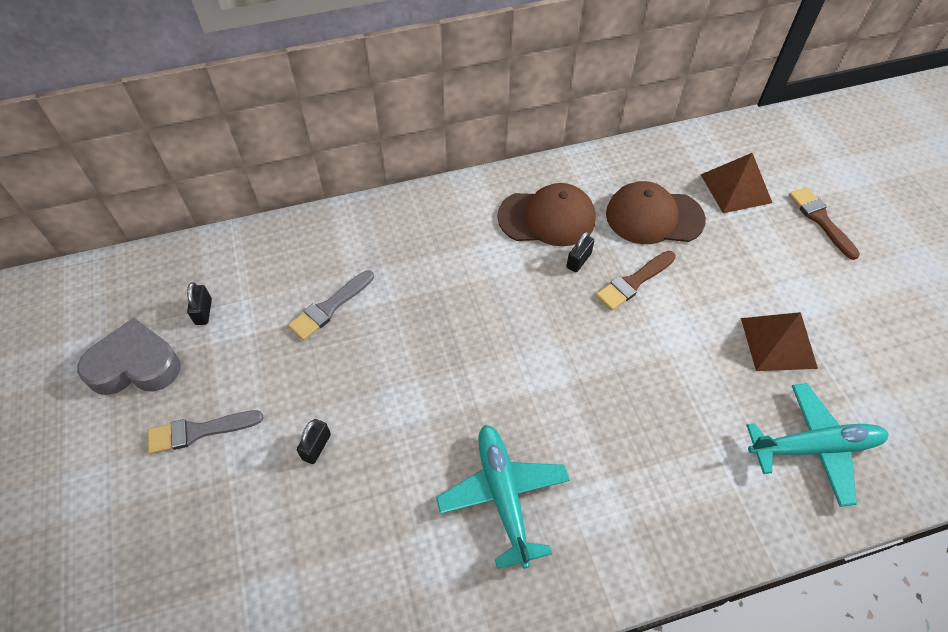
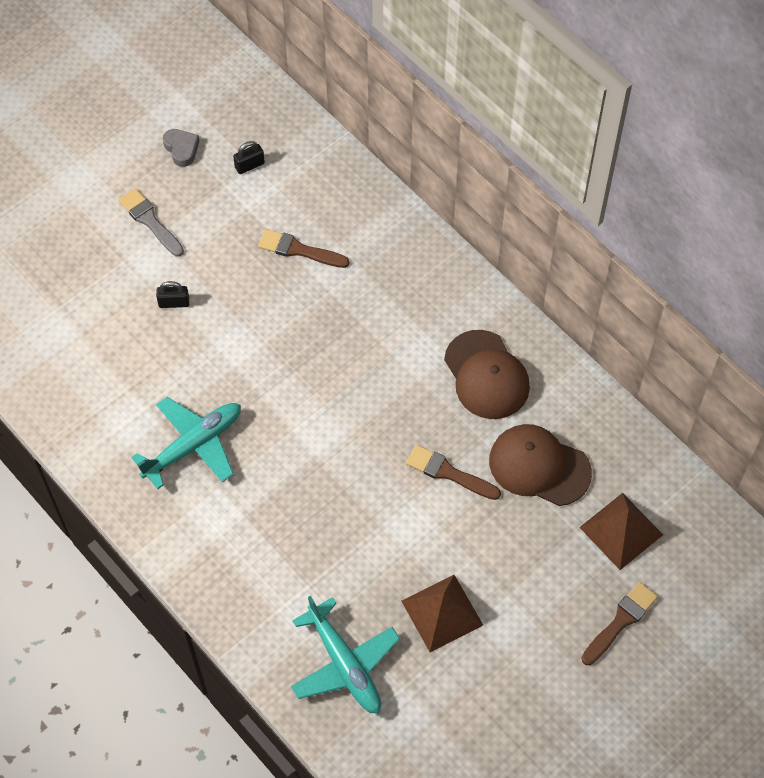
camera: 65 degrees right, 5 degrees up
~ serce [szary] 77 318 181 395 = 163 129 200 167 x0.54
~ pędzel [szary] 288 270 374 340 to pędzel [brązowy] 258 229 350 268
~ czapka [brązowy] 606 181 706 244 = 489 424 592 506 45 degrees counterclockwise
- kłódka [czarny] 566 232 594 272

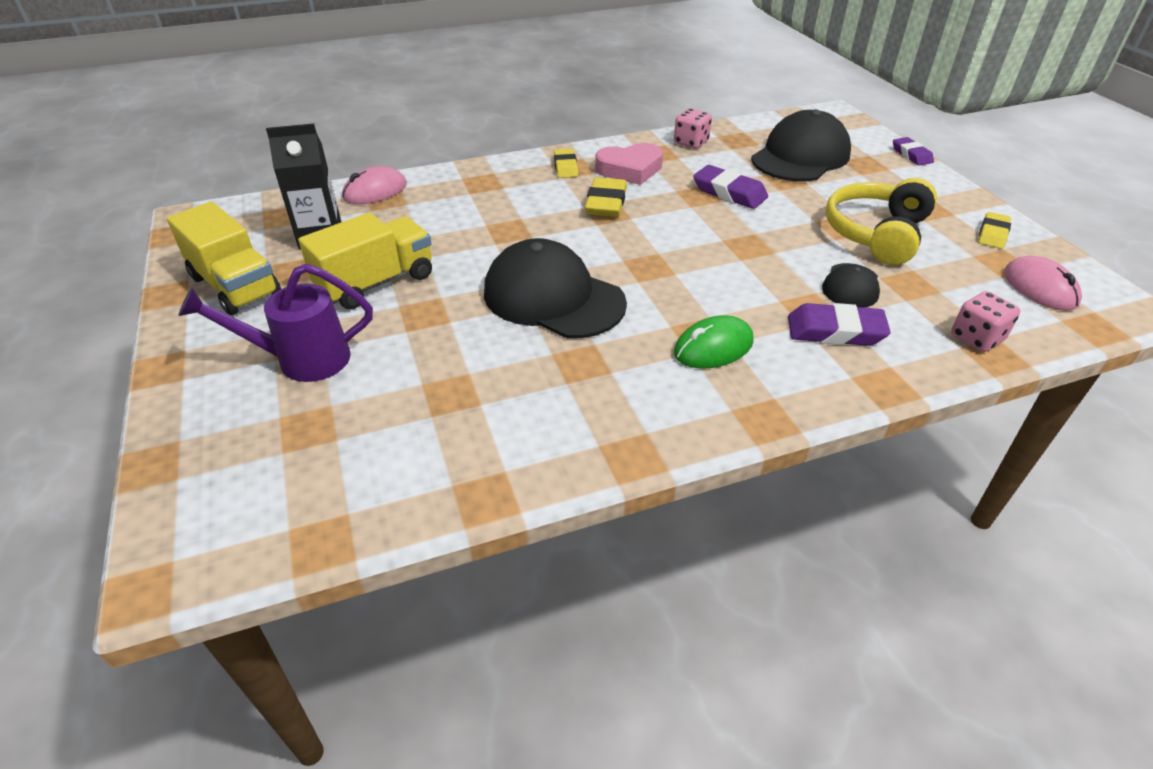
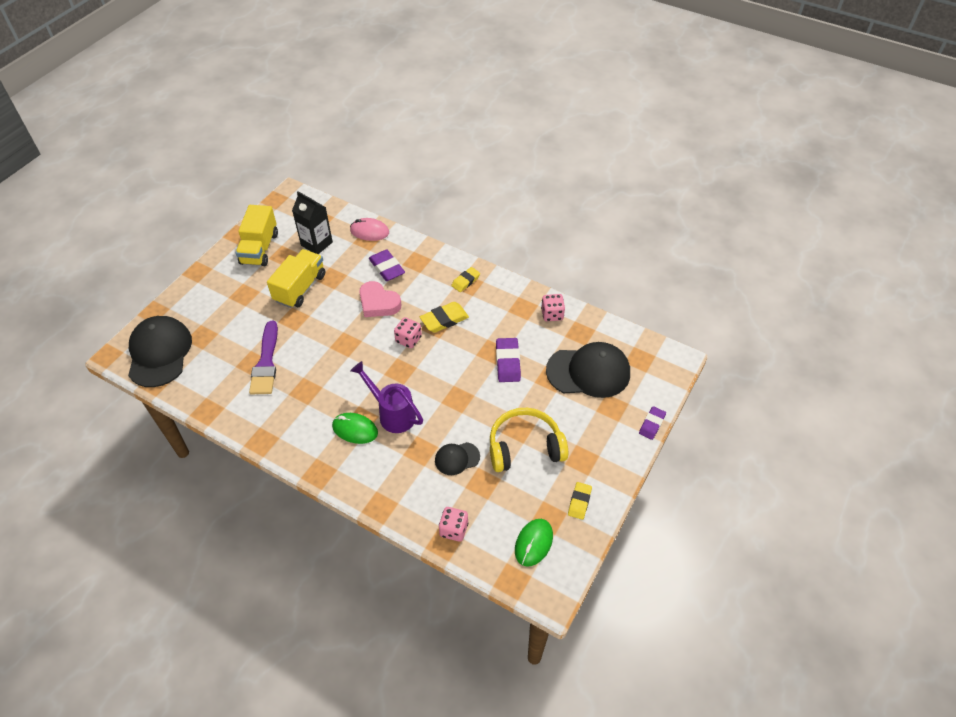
camera: 50 degrees right, 10 degrees up
~ czapka [czarny] 484 238 627 339 to 128 316 192 387
+ pędzel [fioletowy] 249 321 278 394
~ ciężarówka [żółty] 298 213 432 309 = 267 249 325 308 75 degrees counterclockwise
~ konewka [fioletowy] 178 263 373 382 to 350 361 423 433
~ serce [różowy] 595 143 663 185 to 359 281 401 317
~ gumka do mazania [fioletowy] 788 303 891 346 to 369 250 405 281
+ kostka do gry [różowy] 394 317 422 348
~ myszka [różowy] 1004 256 1082 311 to myszka [zielony] 515 519 553 567
~ gumka do mazania [żółty] 979 212 1011 249 = 568 482 592 520 60 degrees counterclockwise

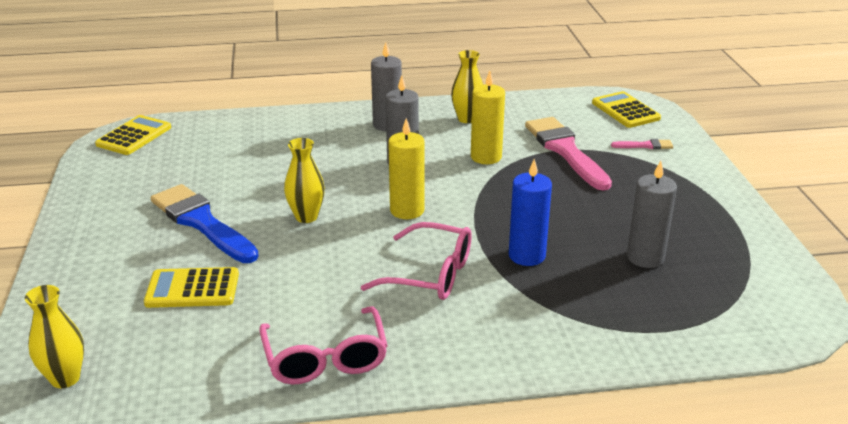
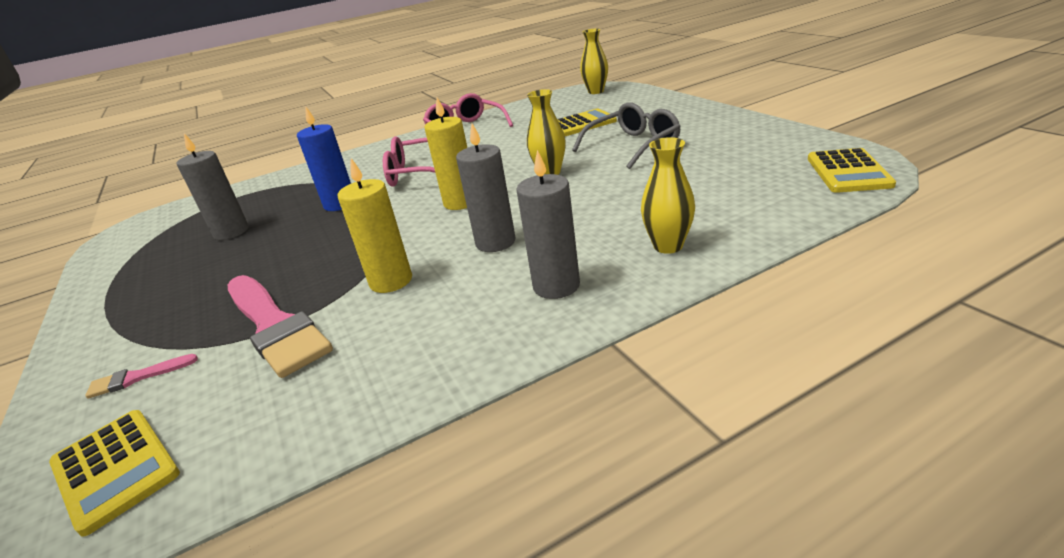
camera: 165 degrees right, 0 degrees up
~ pędzel [niebieski] 151 184 259 263 to okulary [szary] 572 103 681 169
~ wazon [żółty] 451 50 483 123 to 641 137 695 254

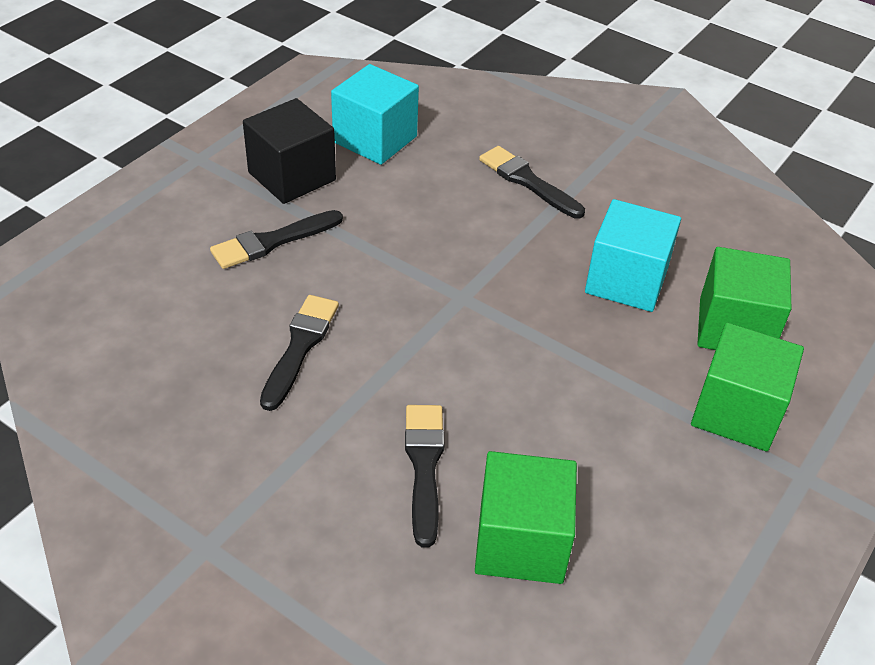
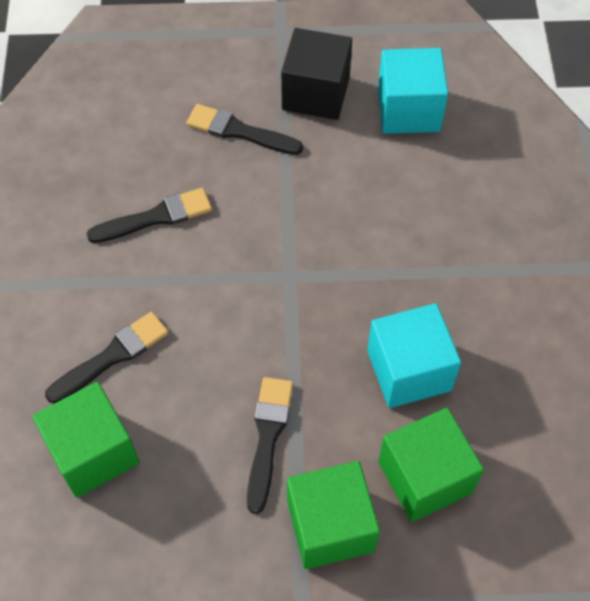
camera: 55 degrees right, 15 degrees up
~ pędzel [czarny] 479 146 585 219 to 247 377 293 514

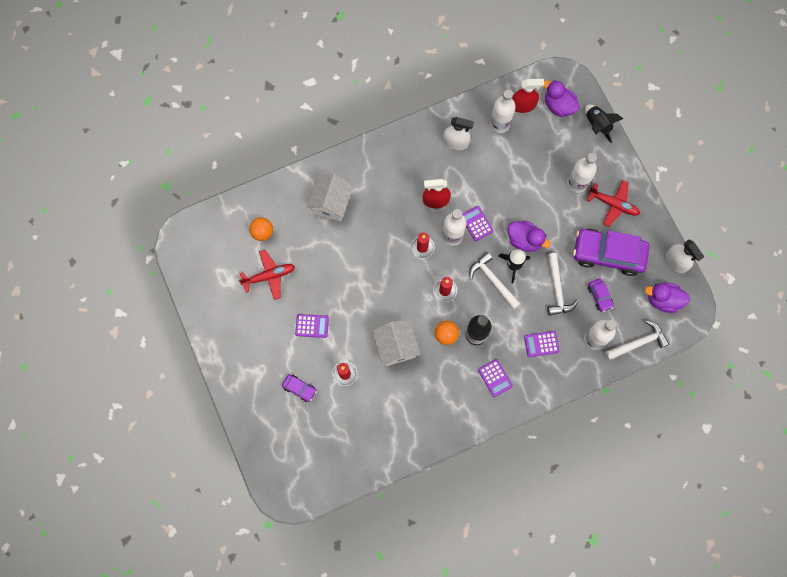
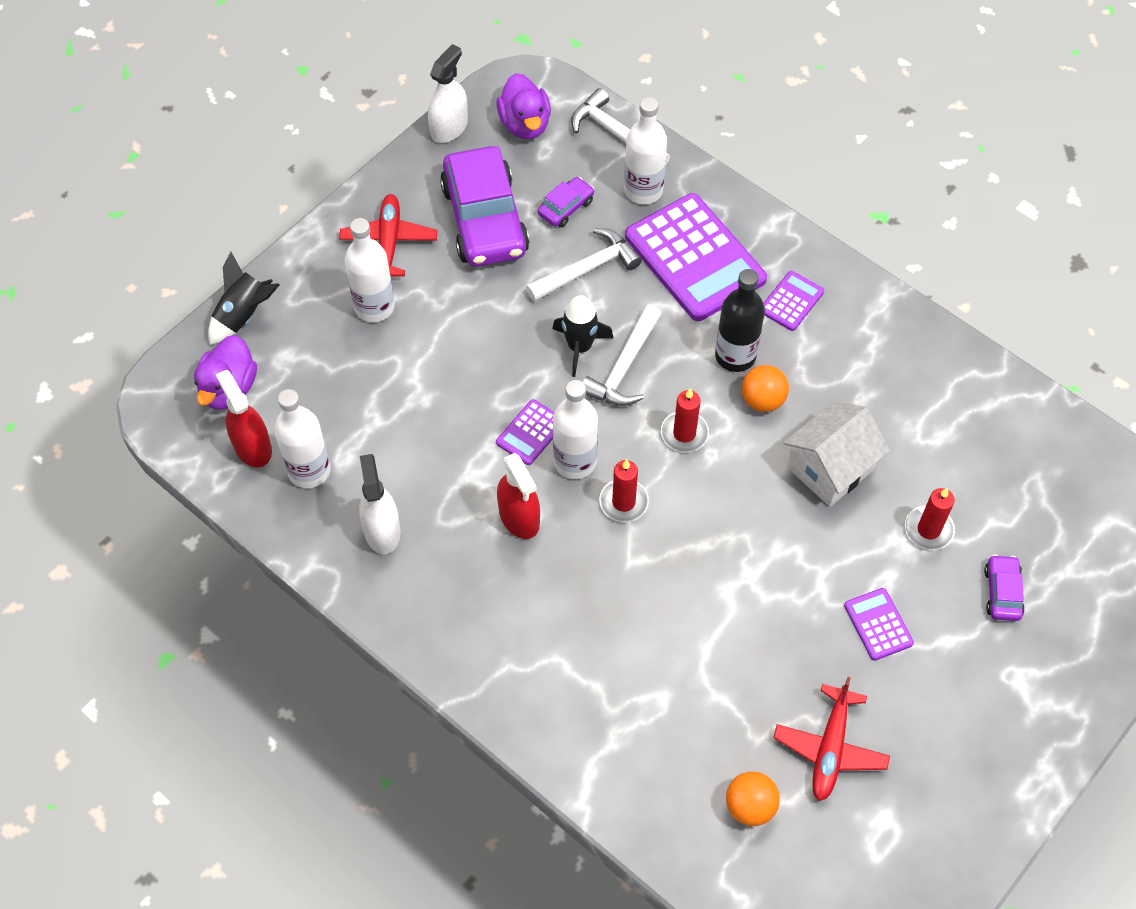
camera: 115 degrees left, 15 degrees down
~ kalkulator [fioletowy] 524 331 559 357 = 625 193 767 321 x2.18
~ samolot [czerwony] 239 250 295 300 = 773 677 890 801 120 degrees counterclockwise
- domek [biały] 307 174 353 222
- kaczka [fioletowy] 508 220 551 252

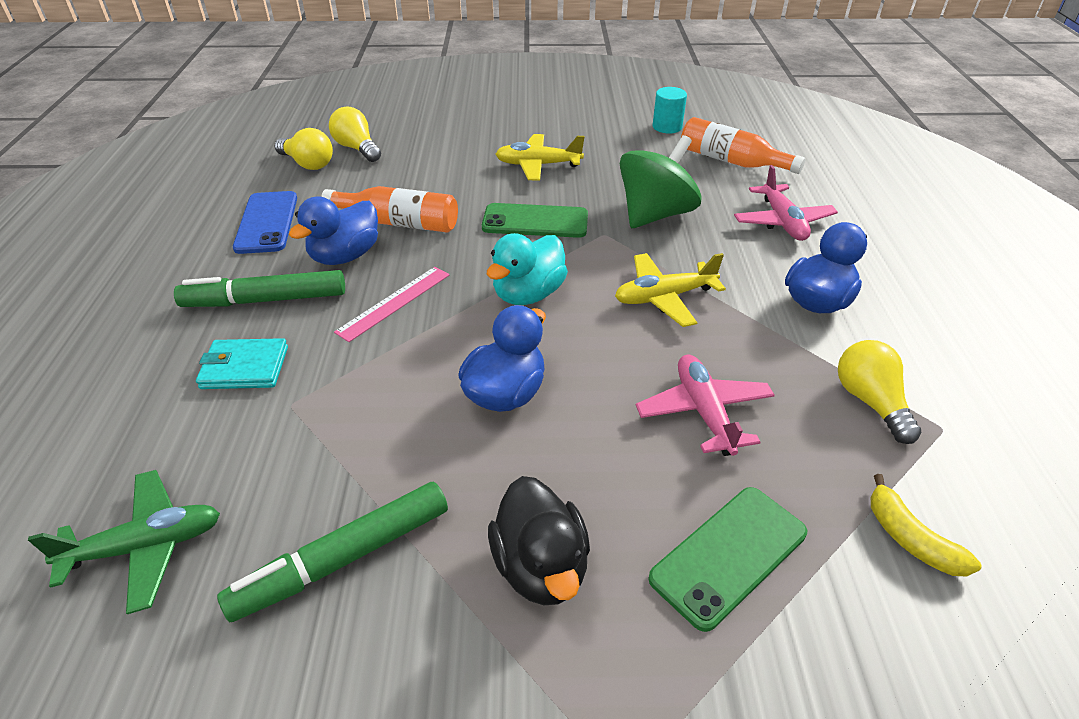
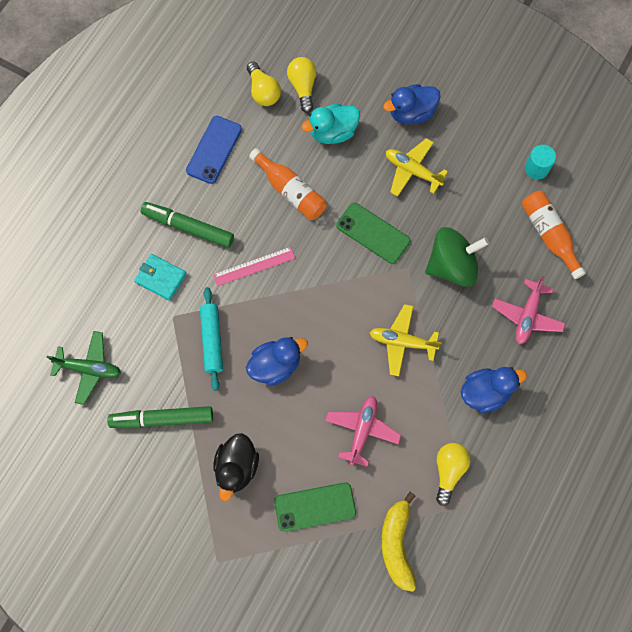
camera: 30 degrees right, 30 degrees up
+ wałek do ciasta [turkusowy] 200 287 223 391
~ kaczka [turkusowy] 487 233 568 305 to 302 104 360 144
~ banan [żółty] 871 474 981 576 = 381 492 417 592 x1.57
~ kaczka [niebieski] 289 196 378 265 to 383 84 440 124

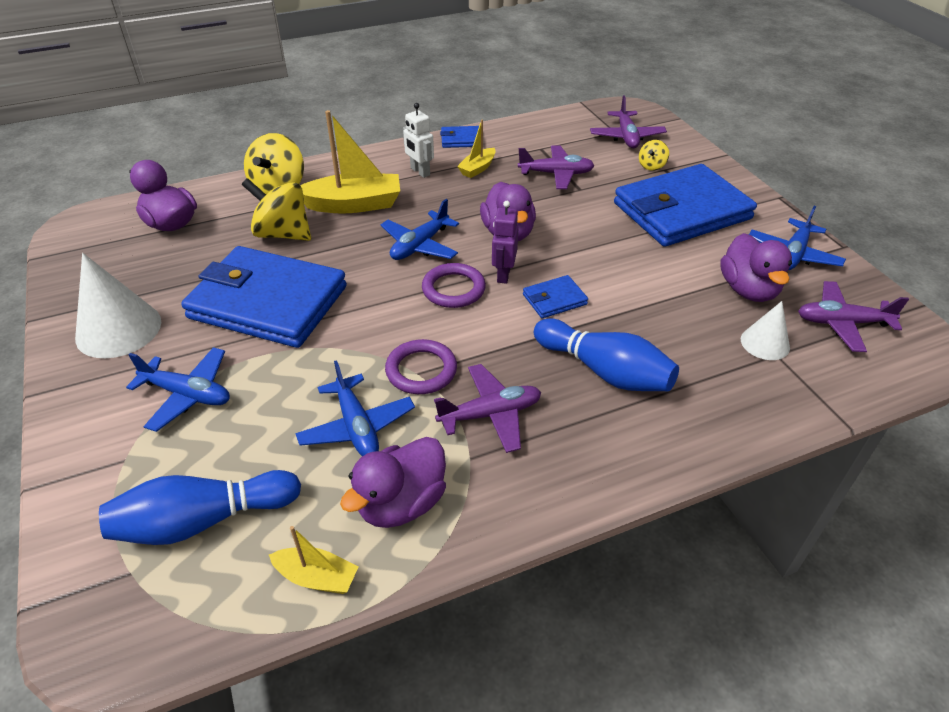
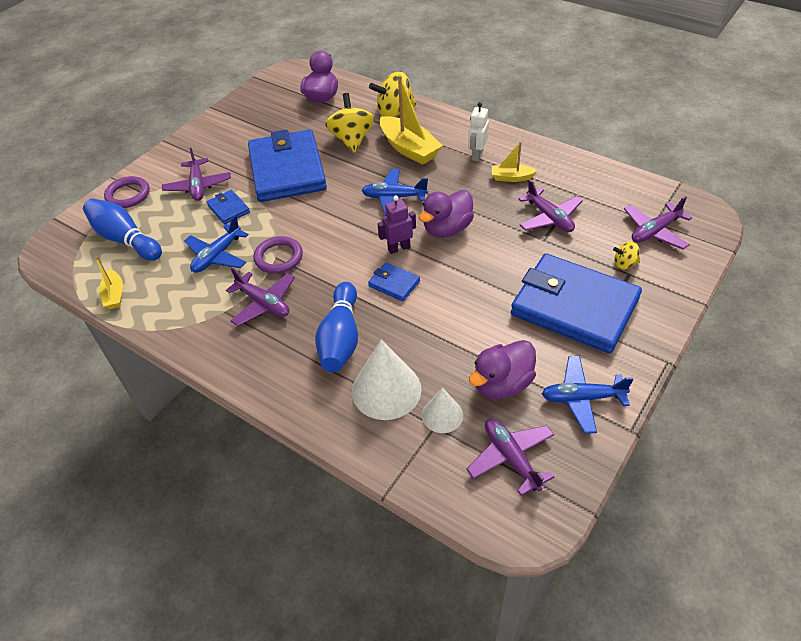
camera: 60 degrees right, 5 degrees up
~ pierścień [fioletowy] 422 263 486 308 to 104 176 150 208
~ samolot [niebieski] 126 347 230 432 to samolot [fioletowy] 162 148 231 201
~ portfel [niebieski] 440 126 479 148 to 207 190 250 224
~ stożek [biały] 75 253 161 358 to 352 340 422 420
- kaczka [fioletowy] 340 437 446 528

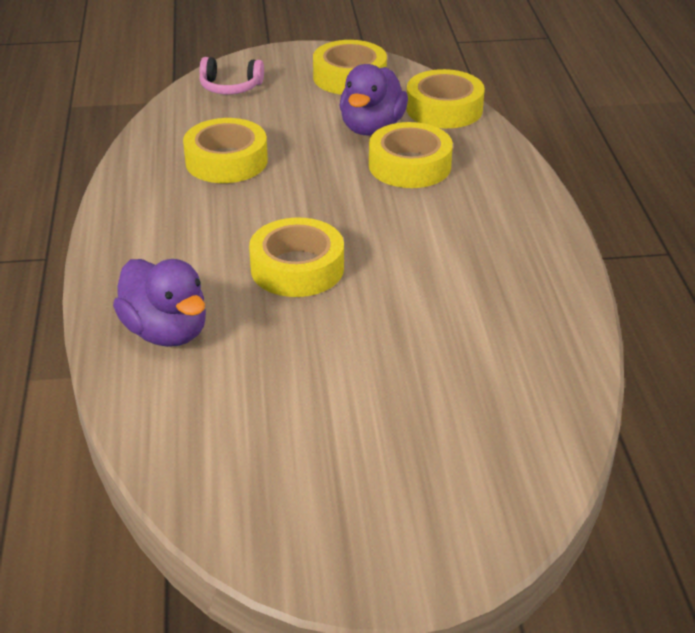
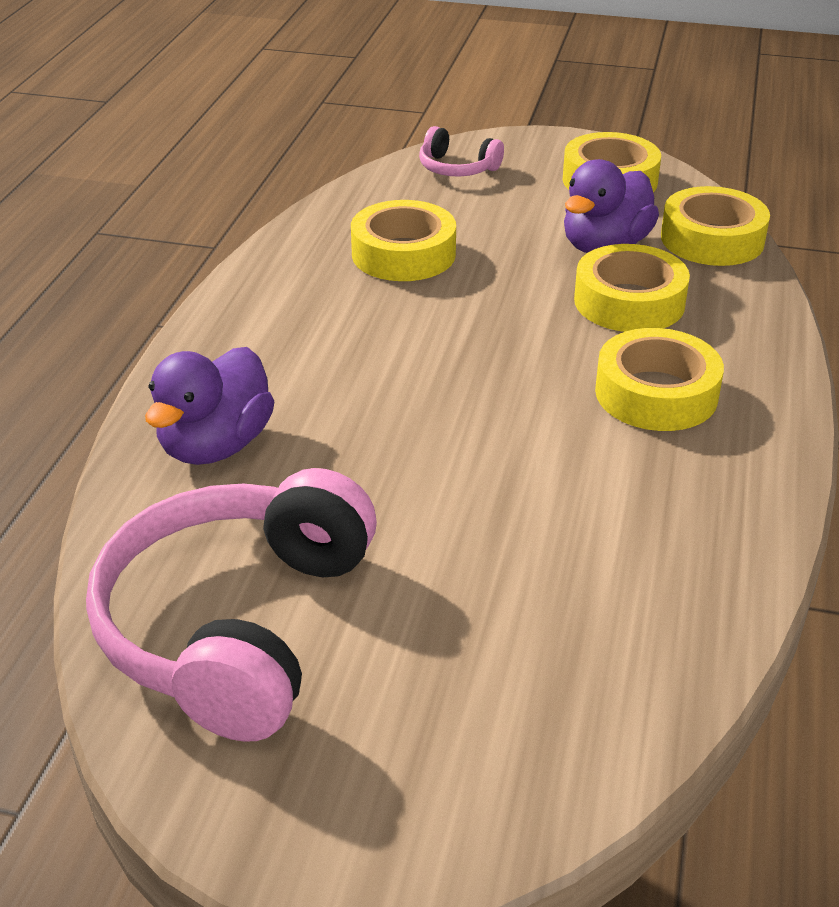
camera: 20 degrees right, 0 degrees up
+ słuchawki [różowy] 86 468 377 742
~ kaczka [fioletowy] 113 259 206 347 = 145 347 274 465 45 degrees clockwise
~ taśma klejąca [żółty] 249 218 344 297 to 595 328 724 431

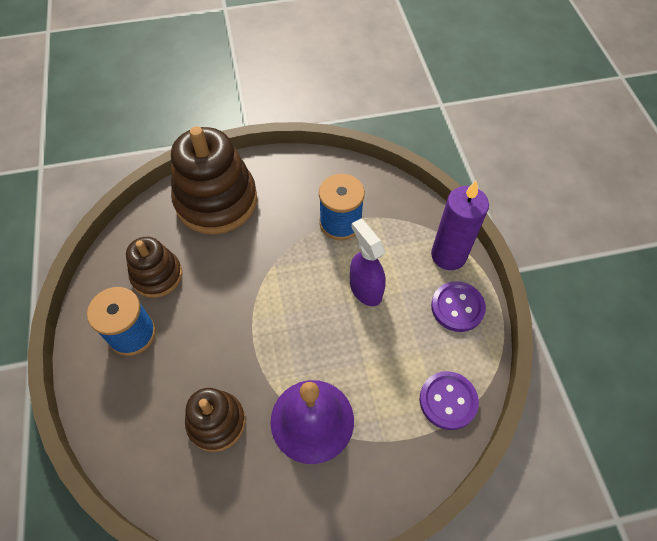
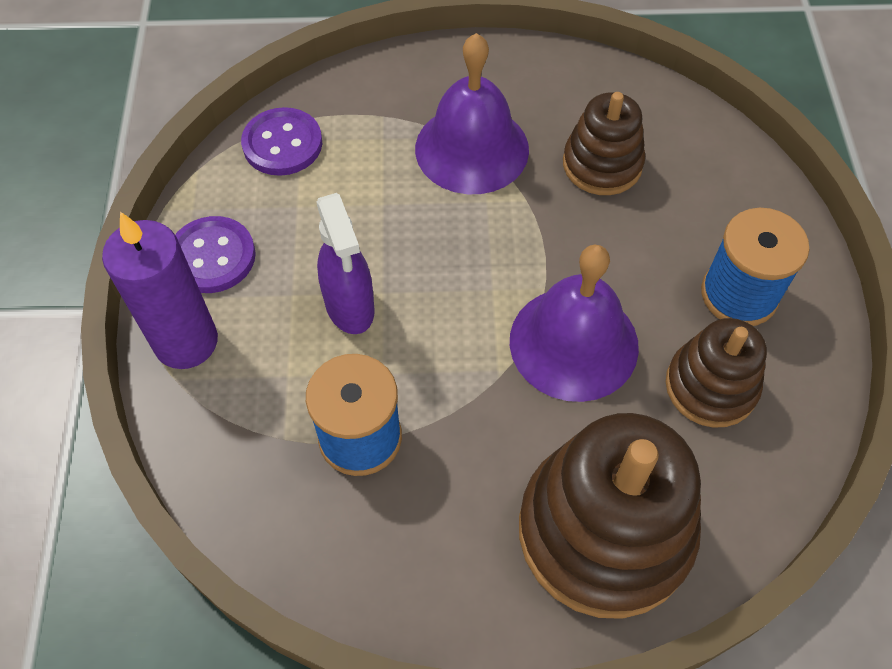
camera: 170 degrees left, 0 degrees up
+ dzwonek [fioletowy] 510 245 639 402

